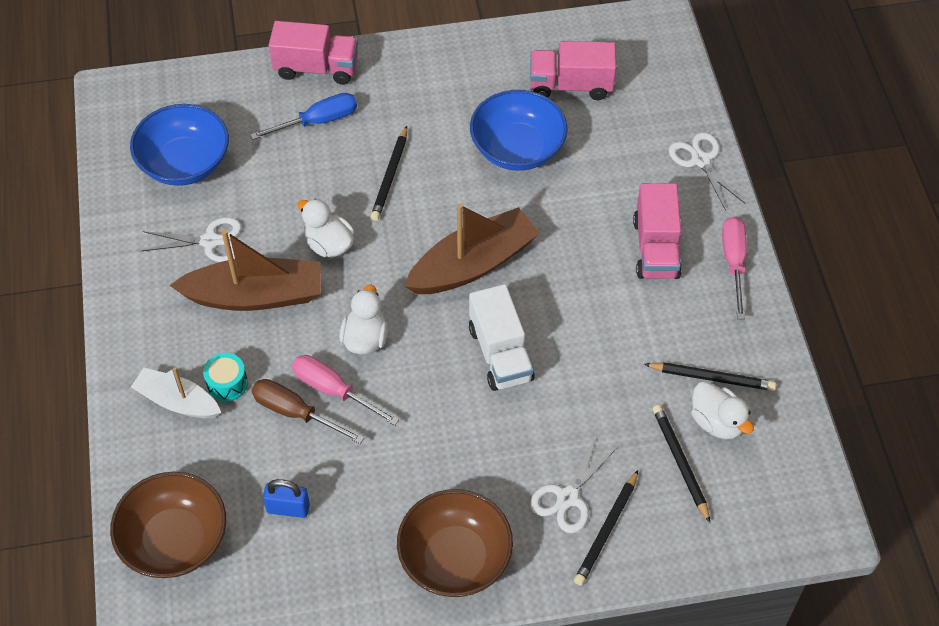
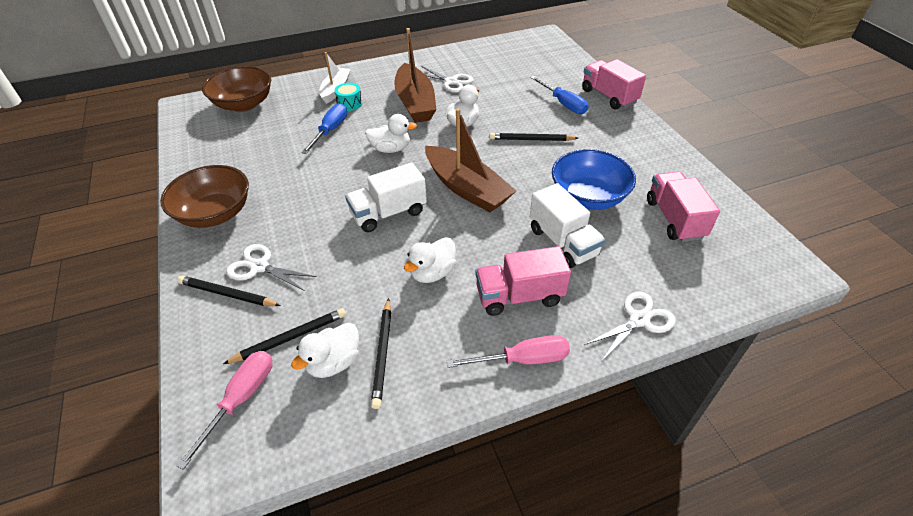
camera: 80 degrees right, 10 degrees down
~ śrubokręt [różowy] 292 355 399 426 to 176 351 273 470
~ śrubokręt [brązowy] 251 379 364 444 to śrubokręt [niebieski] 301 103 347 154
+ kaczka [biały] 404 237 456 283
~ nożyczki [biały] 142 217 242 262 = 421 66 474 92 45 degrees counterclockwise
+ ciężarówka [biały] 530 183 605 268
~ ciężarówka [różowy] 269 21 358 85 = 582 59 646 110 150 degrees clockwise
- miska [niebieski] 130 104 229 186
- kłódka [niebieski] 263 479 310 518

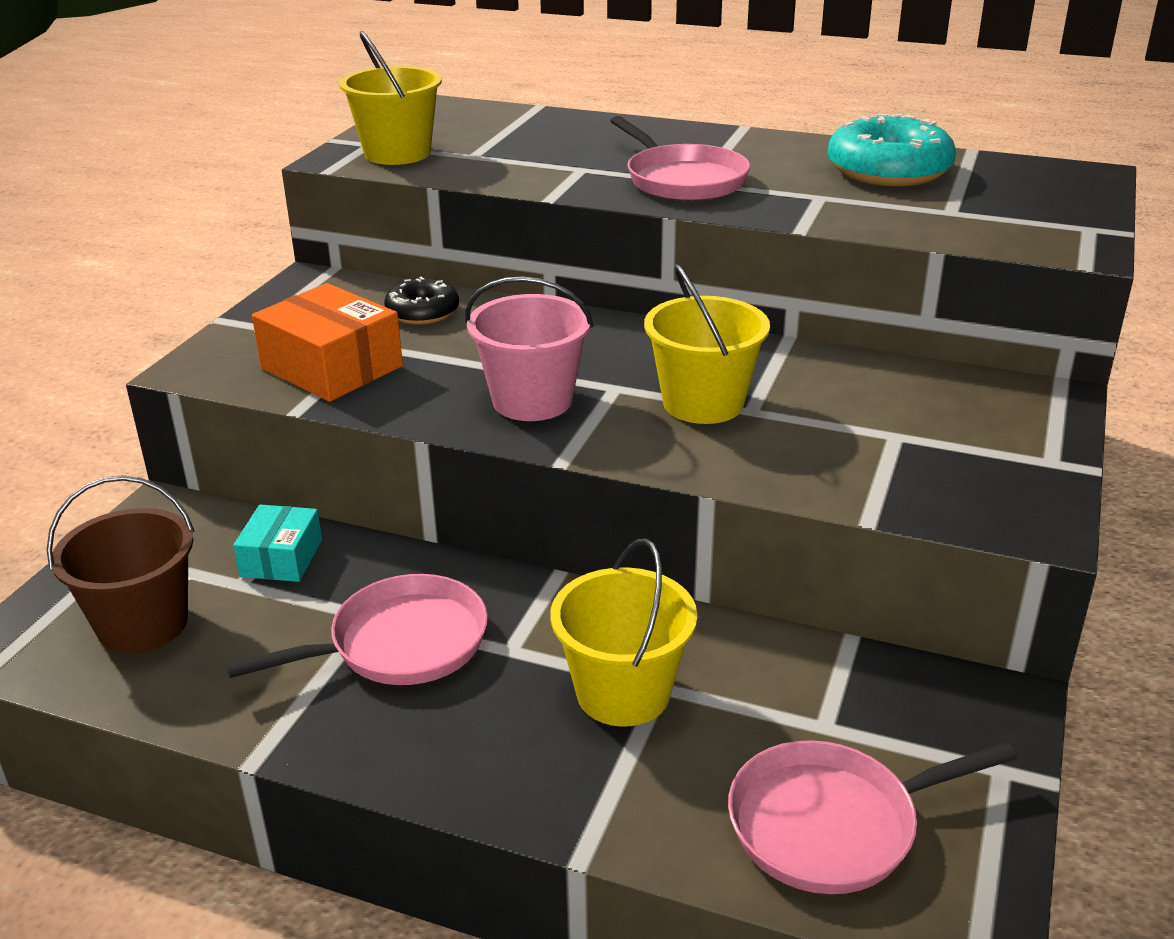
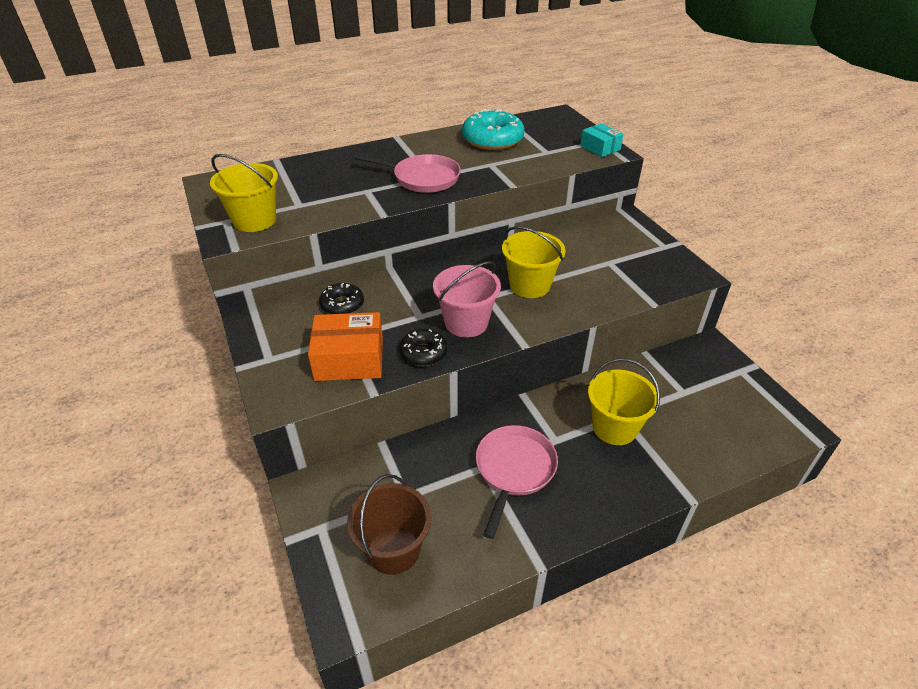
camera: 45 degrees left, 10 degrees up
+ donut [czarny] 399 329 447 366
~ pudełko [turkusowy] 233 505 322 582 to 580 123 624 157
- patelnia [różowy] 728 740 1017 894

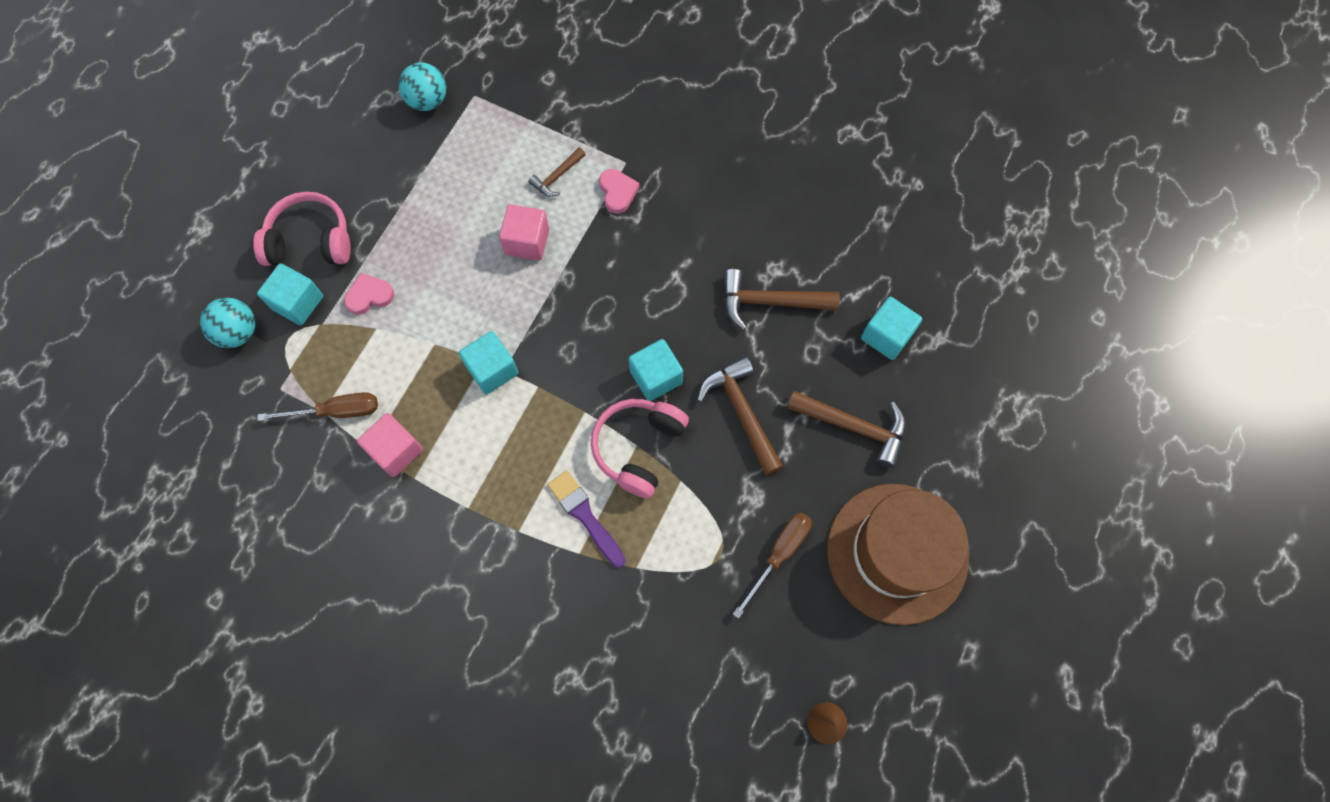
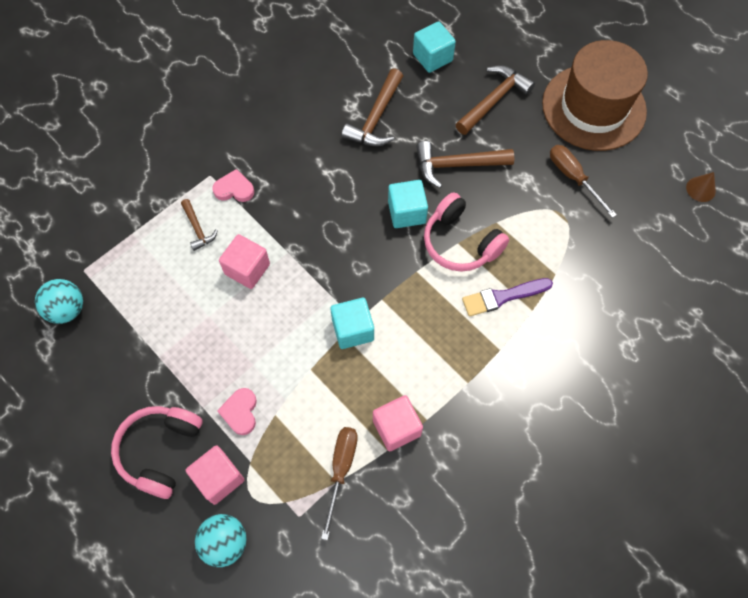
camera: 70 degrees left, 5 degrees down
~ sześcian [turkusowy] 257 263 323 325 to sześcian [różowy] 186 445 244 505

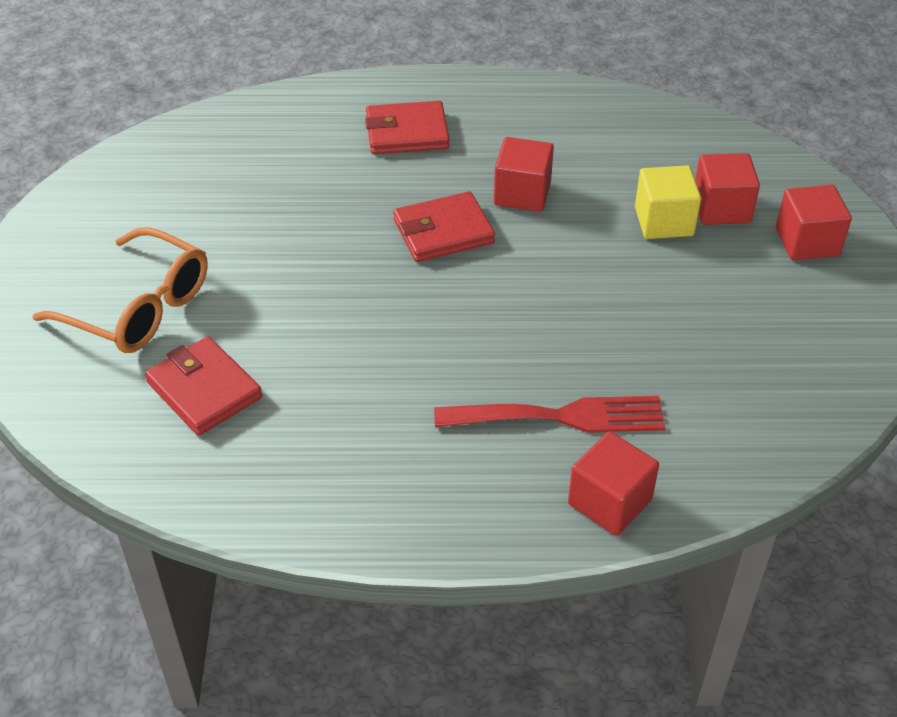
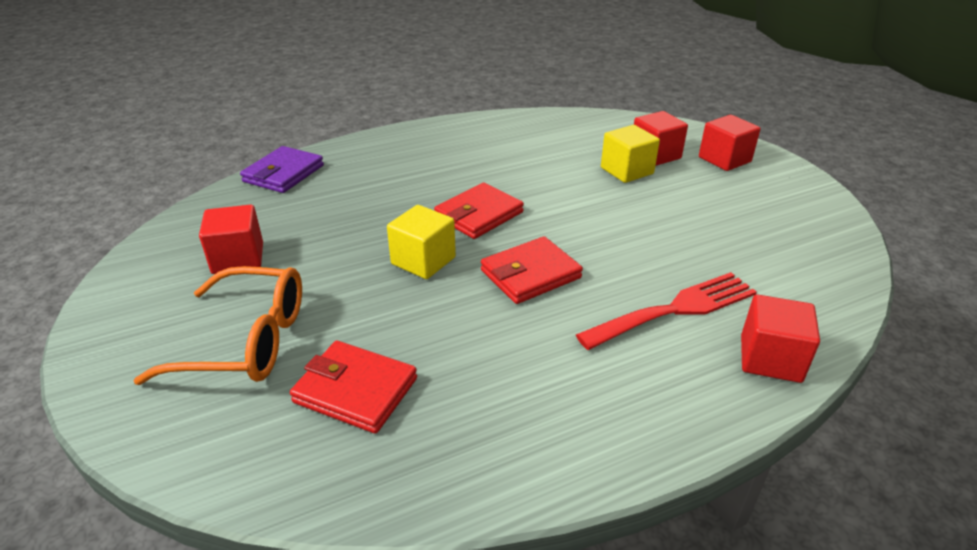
camera: 25 degrees left, 10 degrees down
~ sześcian [czerwony] 494 137 554 212 to 199 205 263 274
+ portfel [fioletowy] 240 146 324 193
+ sześcian [żółty] 387 205 456 279
~ portfel [czerwony] 365 101 449 154 to 481 236 583 304

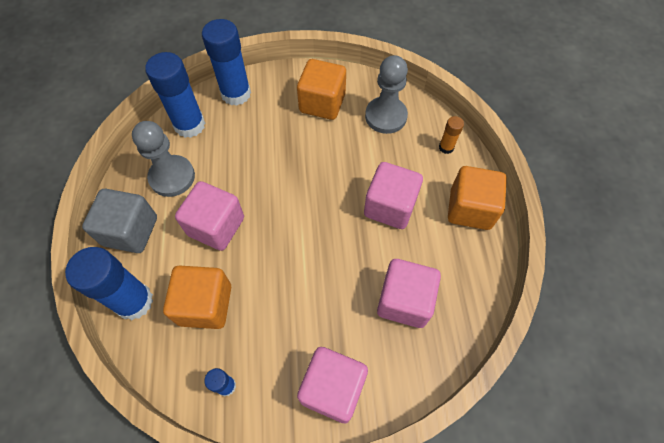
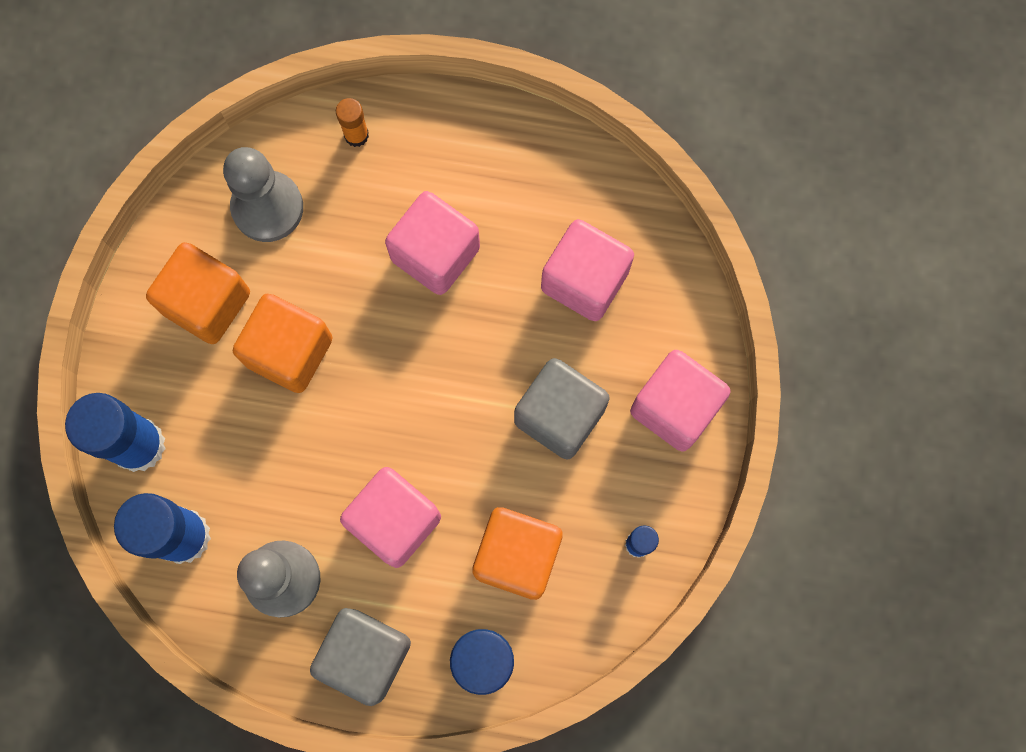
camera: 75 degrees left, 15 degrees up
~ sześcian [pomarańczowy] 448 166 507 230 to 233 294 332 393
+ sześcian [szary] 514 358 610 459

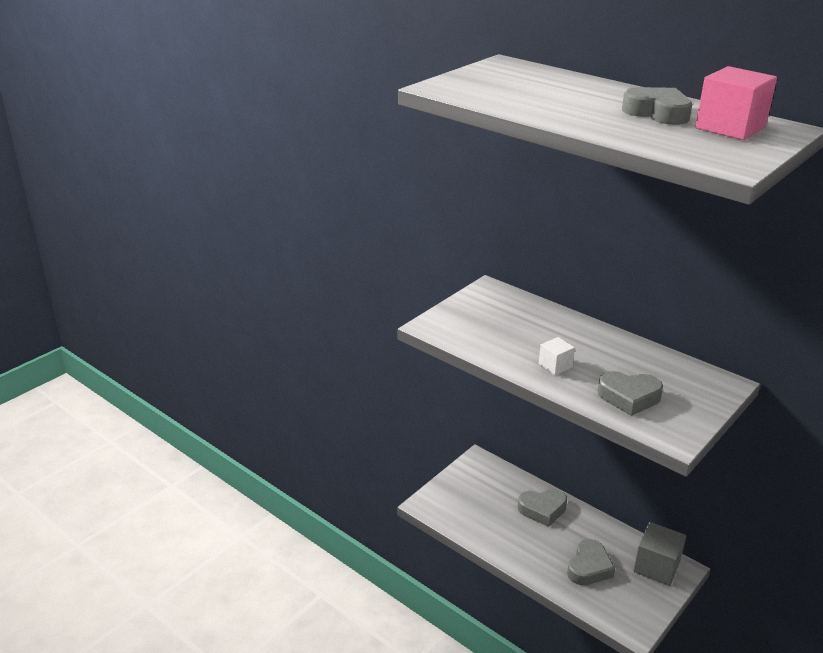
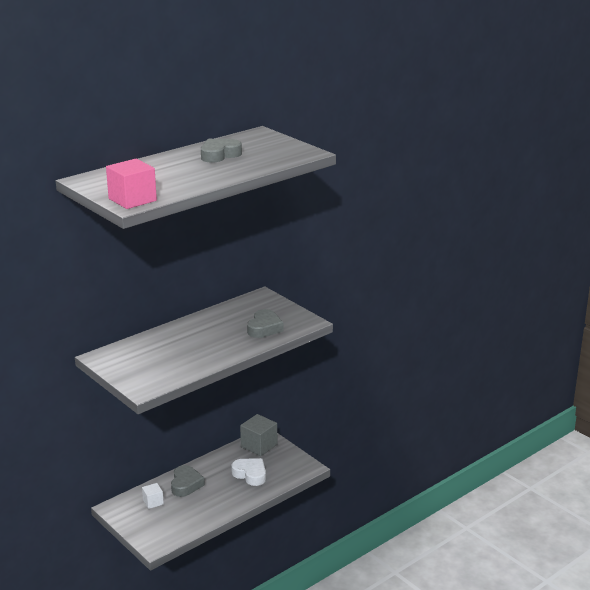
camera: 80 degrees left, 5 degrees down
~ sześcian [różowy] 695 66 777 140 to 106 159 157 209
~ sześcian [biały] 539 337 575 375 to 142 483 164 509
~ serce [szary] 567 539 615 585 to serce [biały] 231 458 266 486

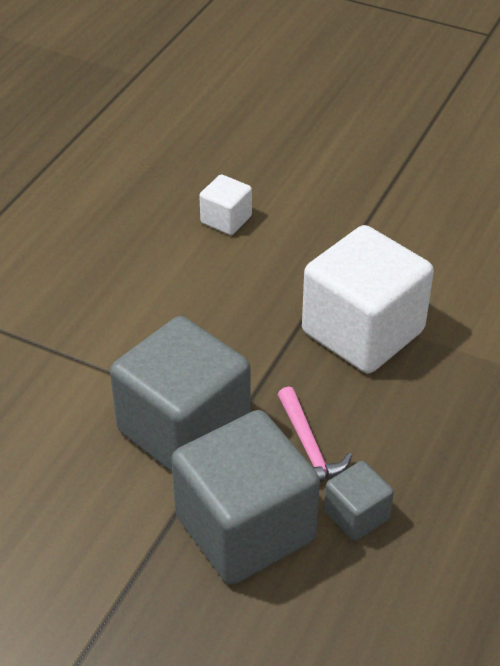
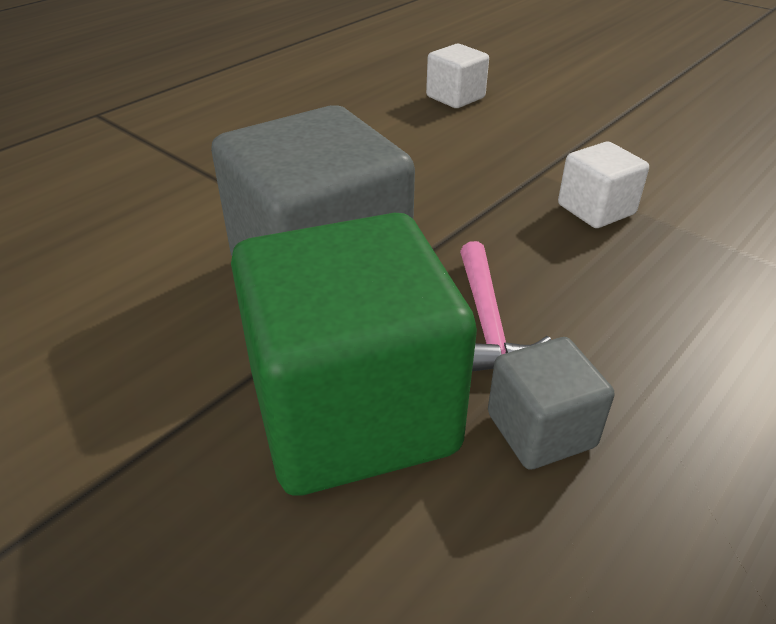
camera: 15 degrees right, 5 degrees down
~ sześcian [szary] 171 410 320 585 to sześcian [zielony] 231 213 477 496
~ sześcian [biały] 302 225 434 373 = 558 141 649 228 x0.47

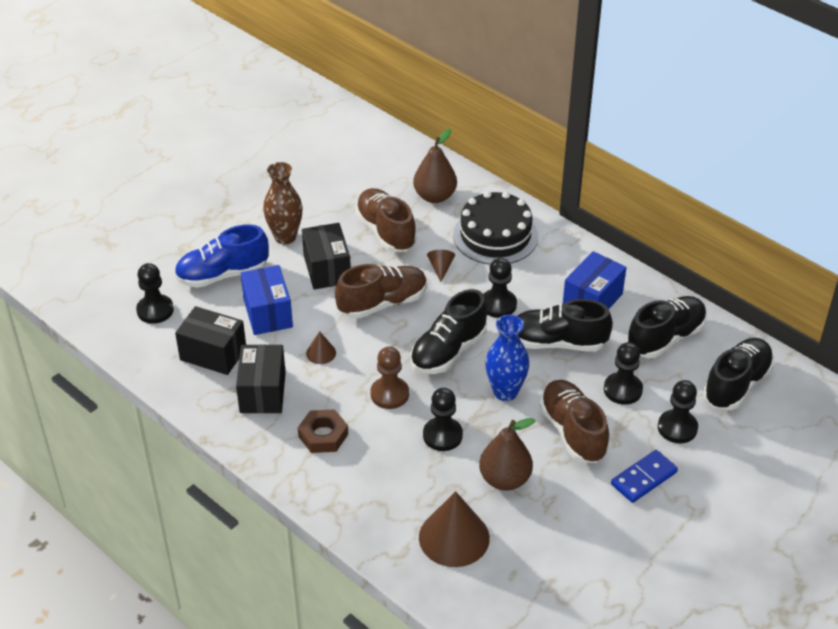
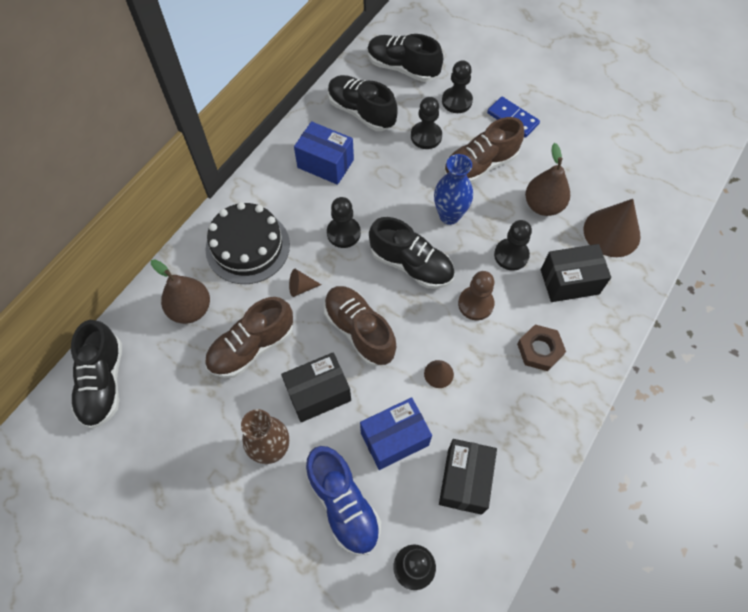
camera: 100 degrees left, 20 degrees up
~ but [czarny] 517 299 613 352 to 71 320 122 429
~ pudełko [czarny] 236 344 286 413 to 541 244 611 302

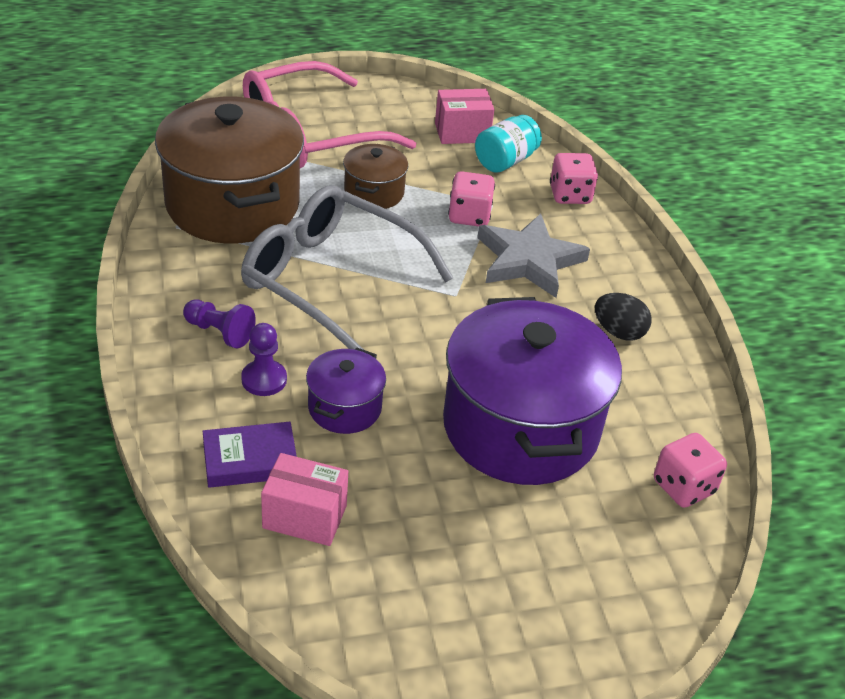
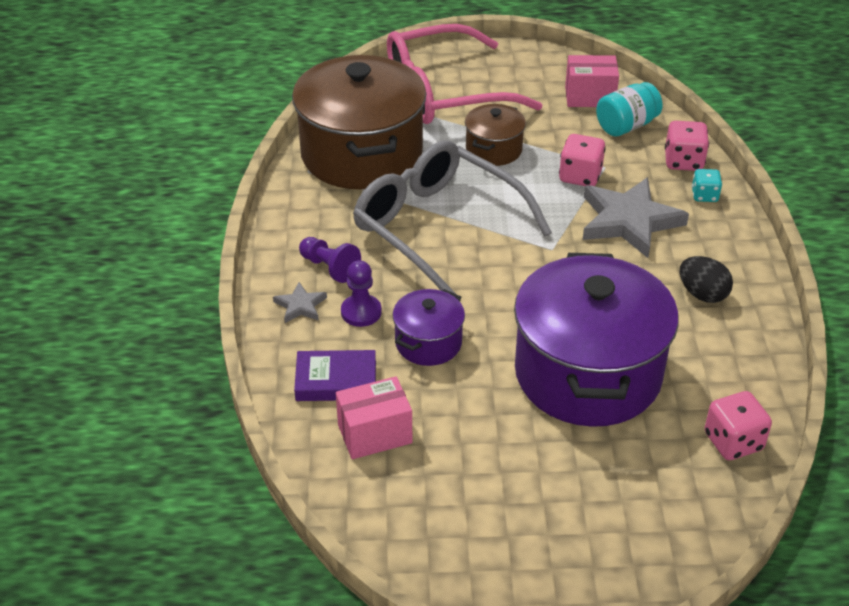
camera: 15 degrees right, 0 degrees up
+ gwiazda [szary] 273 282 327 323
~ pudełko [różowy] 261 453 348 546 = 336 376 412 459 45 degrees counterclockwise
+ kostka do gry [turkusowy] 692 169 722 202

